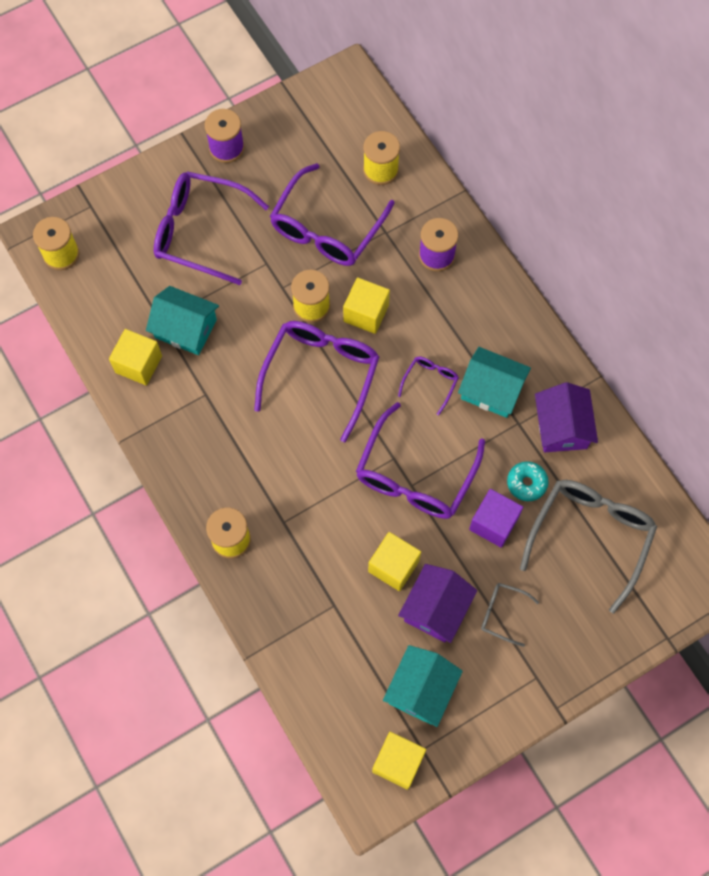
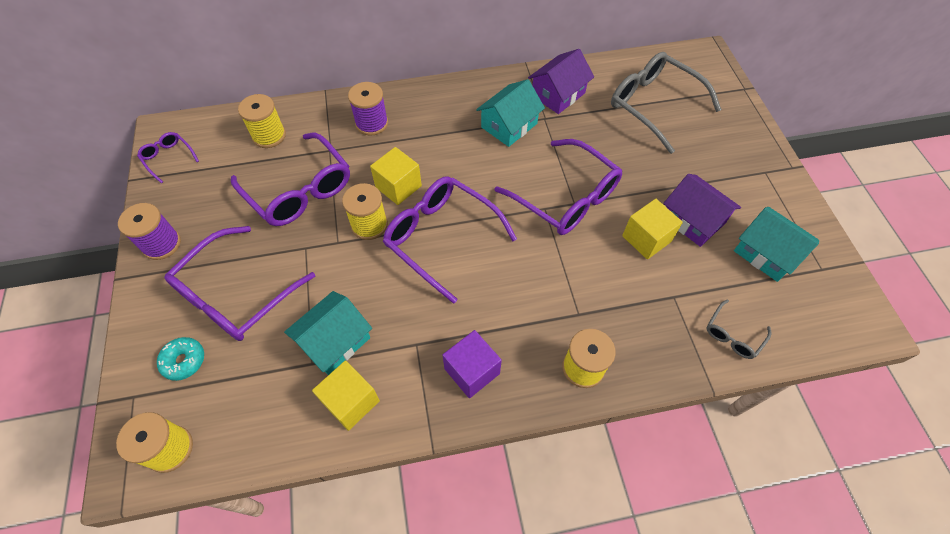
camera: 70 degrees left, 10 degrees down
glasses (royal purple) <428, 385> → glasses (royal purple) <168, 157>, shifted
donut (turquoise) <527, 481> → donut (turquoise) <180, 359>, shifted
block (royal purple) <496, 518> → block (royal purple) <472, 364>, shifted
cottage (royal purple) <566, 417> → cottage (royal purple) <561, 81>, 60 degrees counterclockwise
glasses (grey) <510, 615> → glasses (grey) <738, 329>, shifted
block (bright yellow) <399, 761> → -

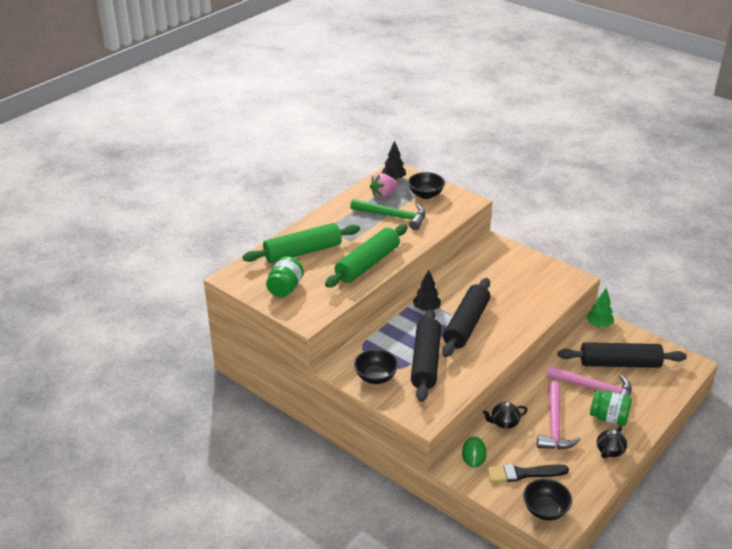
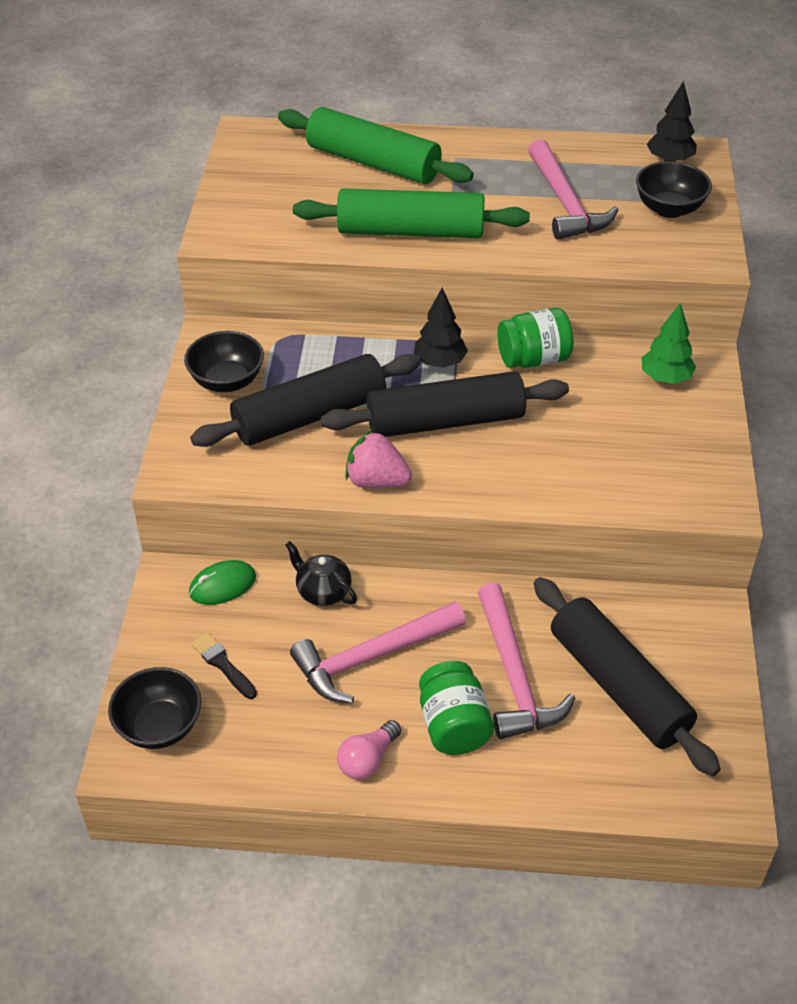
camera: 55 degrees right, 10 degrees up
brush (ebony) <528, 473> → brush (ebony) <224, 665>, x0.61
teapot (ebony) <612, 442> → bulb (rose-pink) <369, 750>
berry (rose-pink) <384, 185> → berry (rose-pink) <378, 459>, shifted
jar (green) <285, 276> → jar (green) <535, 338>, shifted
carpenter's hammer (green) <388, 214> → carpenter's hammer (rose-pink) <573, 189>
tree (green) <600, 307> → tree (green) <668, 343>, shifted

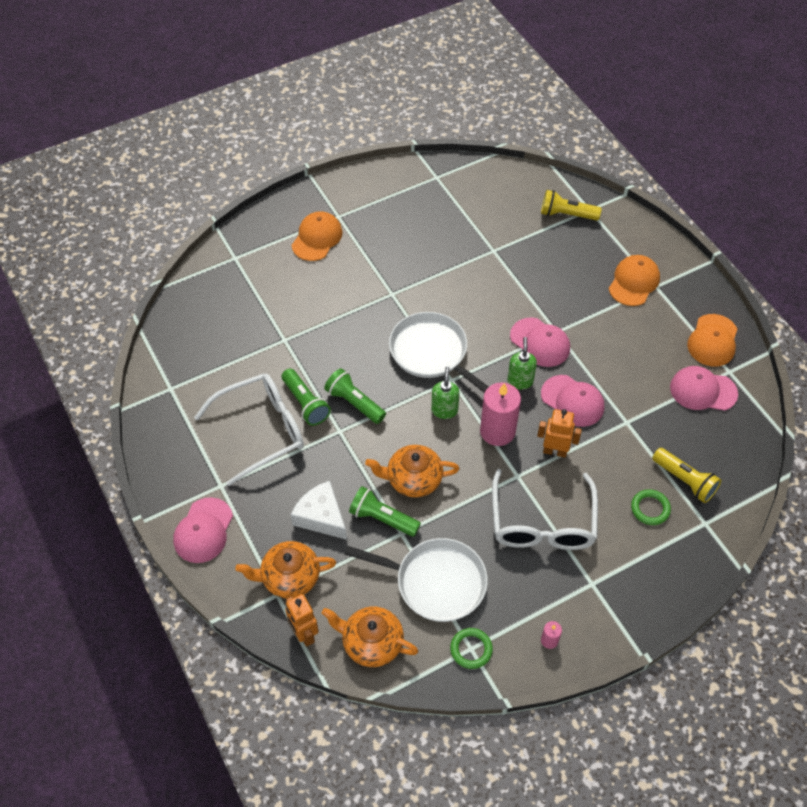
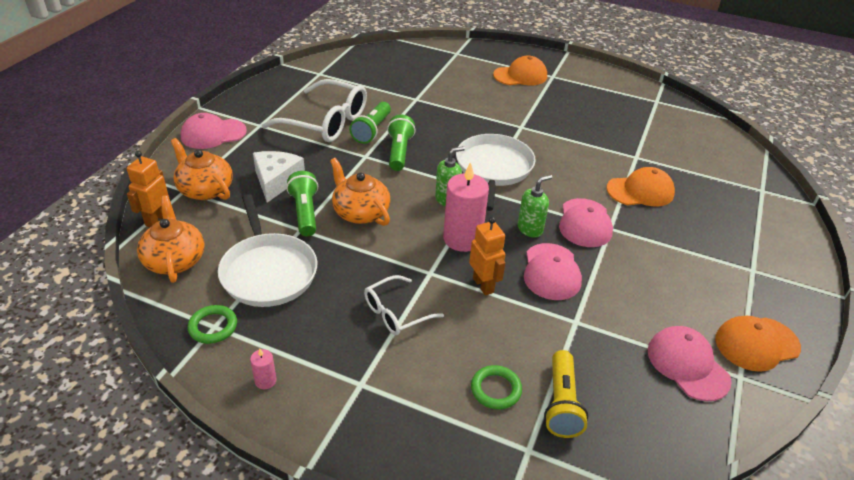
camera: 50 degrees right, 15 degrees down
glasses (snow-white) <545, 509> → glasses (snow-white) <404, 305>, x0.56
baseball cap (orange-coloured) <634, 280> → baseball cap (orange-coloured) <641, 186>, shifted
pocket torch (bright yellow) <571, 205> → -

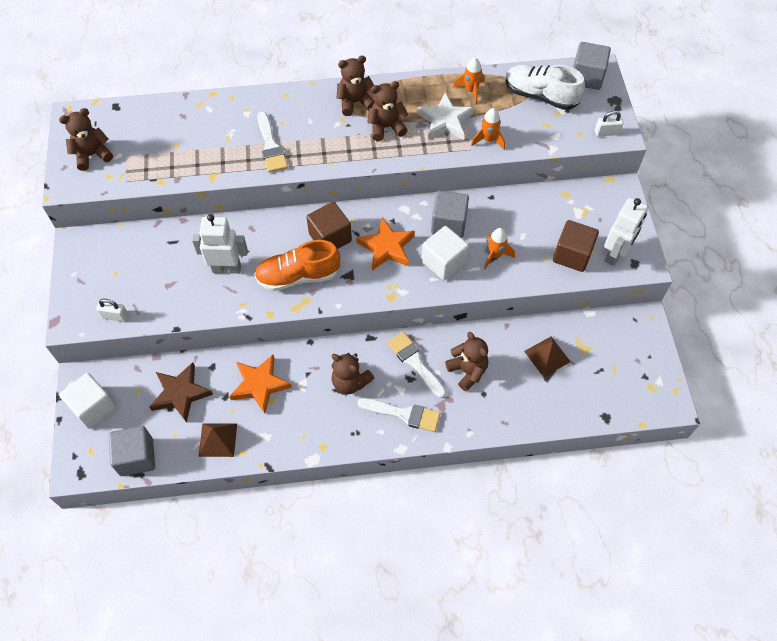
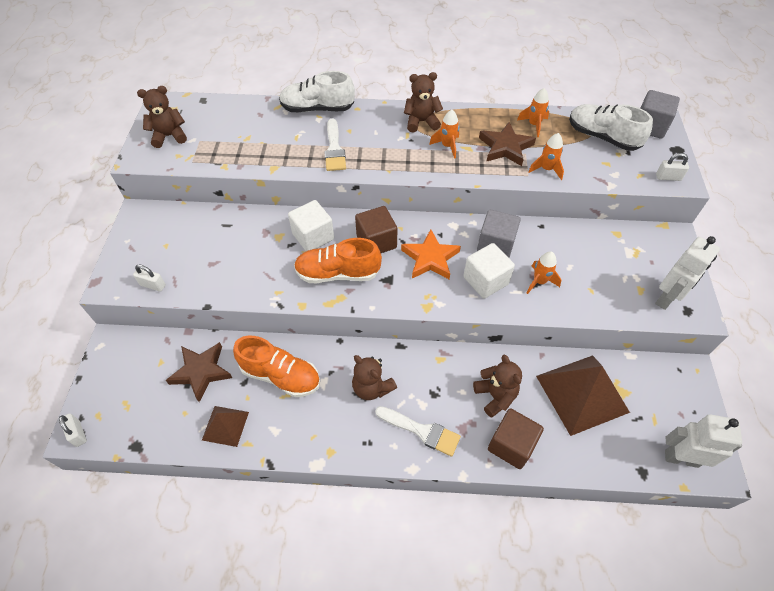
camera: 10 degrees right, 5 degrees down
- → padlock (snow-white) <73, 430>
star (orange-coloured) <260, 384> → shoe (orange-coloured) <276, 366>
- → shoe (snow-white) <317, 91>
block (snow-white) <87, 401> → block (snow-white) <311, 225>, shifted
stuffed bear (dark brown) <387, 111> → spaceship (orange-coloured) <444, 134>
star (snow-white) <445, 116> → star (dark brown) <507, 144>
block (dark brown) <576, 246> → block (dark brown) <516, 438>, shifted
pyramid (dark brown) <547, 357> → pyramid (dark brown) <583, 395>, x1.90
toy robot (snow-white) <220, 244> → toy robot (snow-white) <703, 441>, shifted
block (grey) <132, 451> → -
brush (snow-white) <417, 365> → -

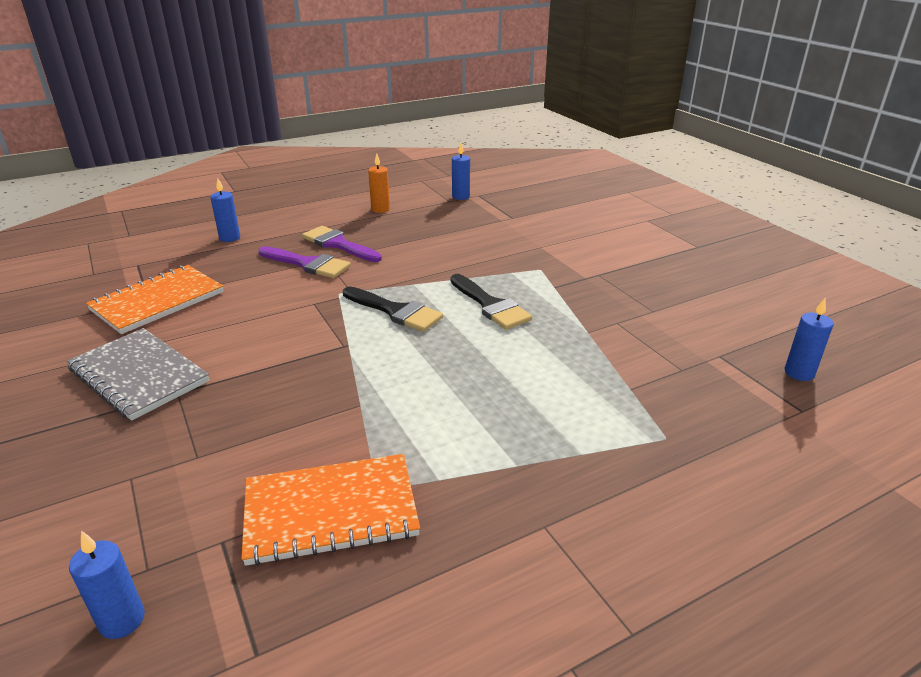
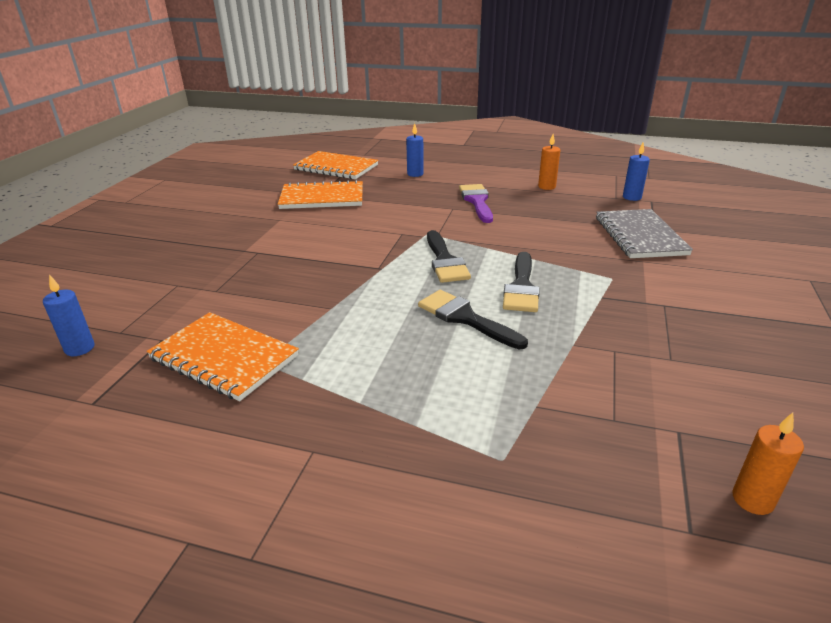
camera: 45 degrees right, 0 degrees up
- → notepad (orange-coloured) <335, 165>
- → brush (ebony) <473, 319>
notepad (grey) <138, 374> → notepad (grey) <644, 233>, shifted
candle (cobalt) <809, 339> → candle (orange-coloured) <768, 464>
brush (royal purple) <304, 262> → -

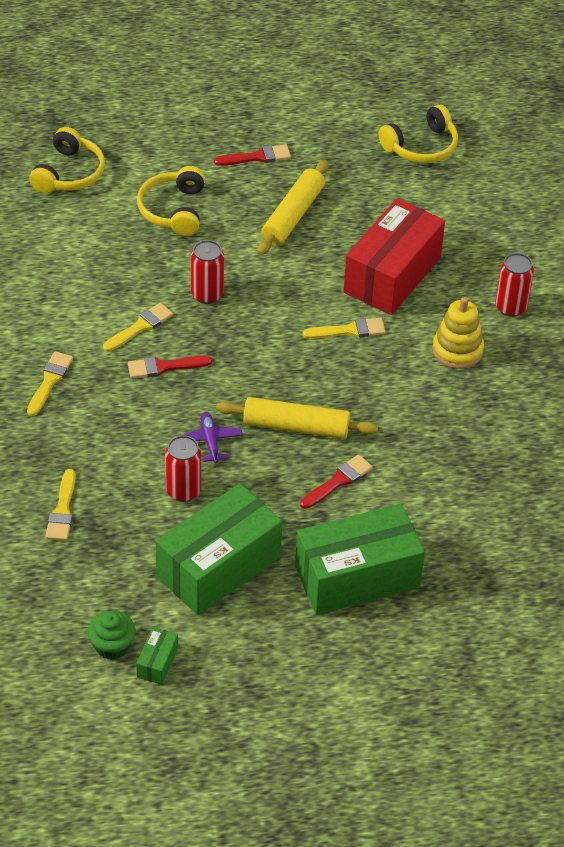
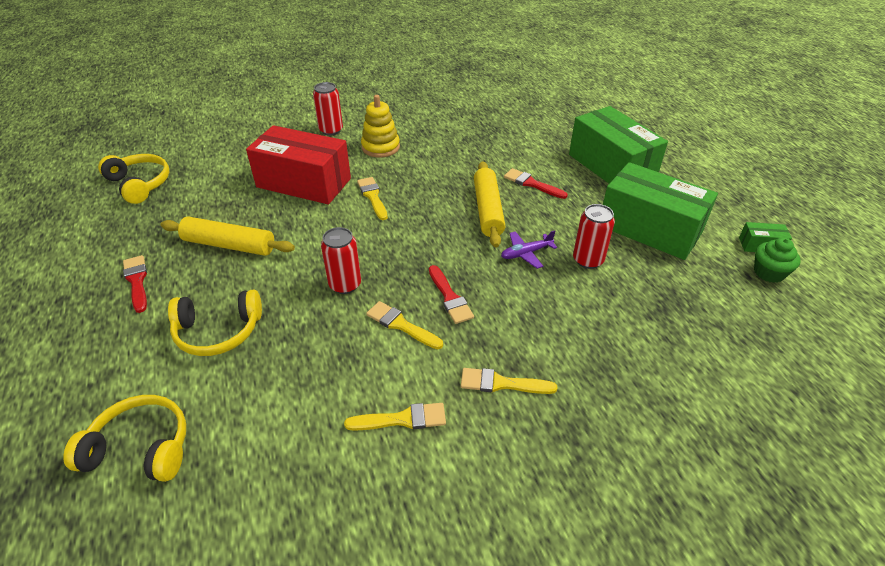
camera: 100 degrees left, 5 degrees down
brush (bright yellow) <60, 505> → brush (bright yellow) <395, 417>, shifted

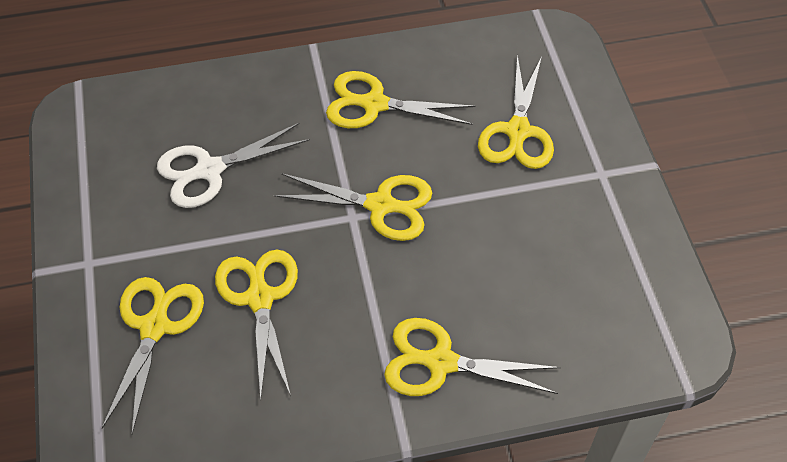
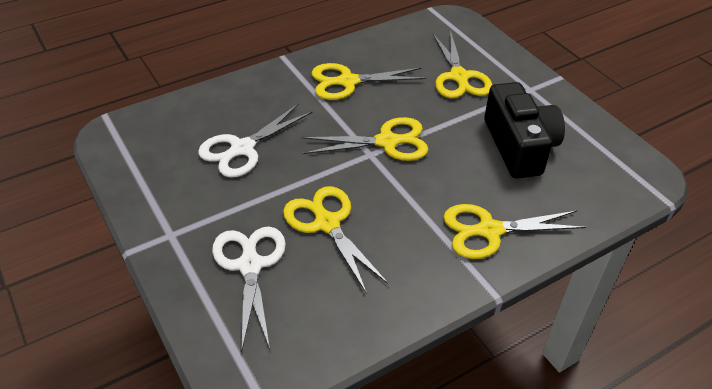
camera: 20 degrees left, 10 degrees down
pair of scissors (bright yellow) <152, 355> → pair of scissors (snow-white) <249, 289>
- → camera (ebony) <524, 130>

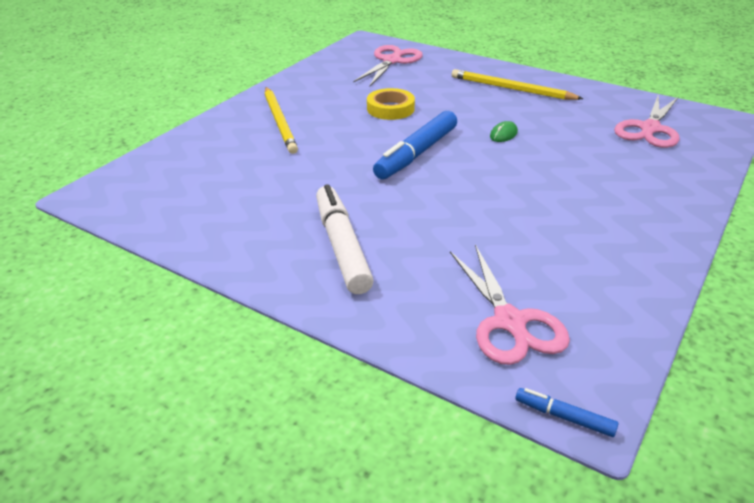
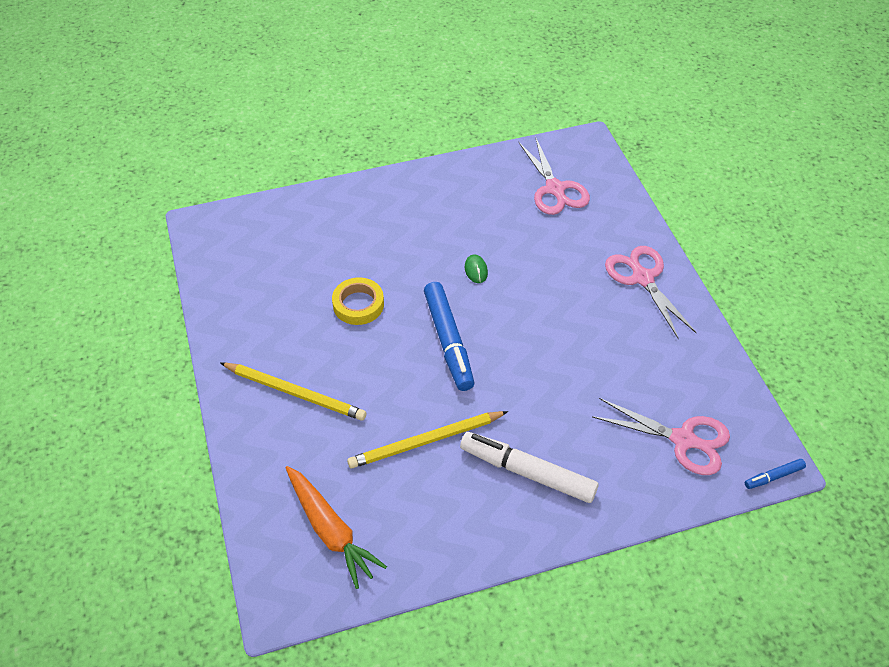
camera: 50 degrees left, 15 degrees up
- → root vegetable (orange-coloured) <336, 527>
pencil (bright yellow) <517, 84> → pencil (bright yellow) <427, 440>, shifted
pair of scissors (rose-pink) <388, 65> → pair of scissors (rose-pink) <651, 292>, shifted

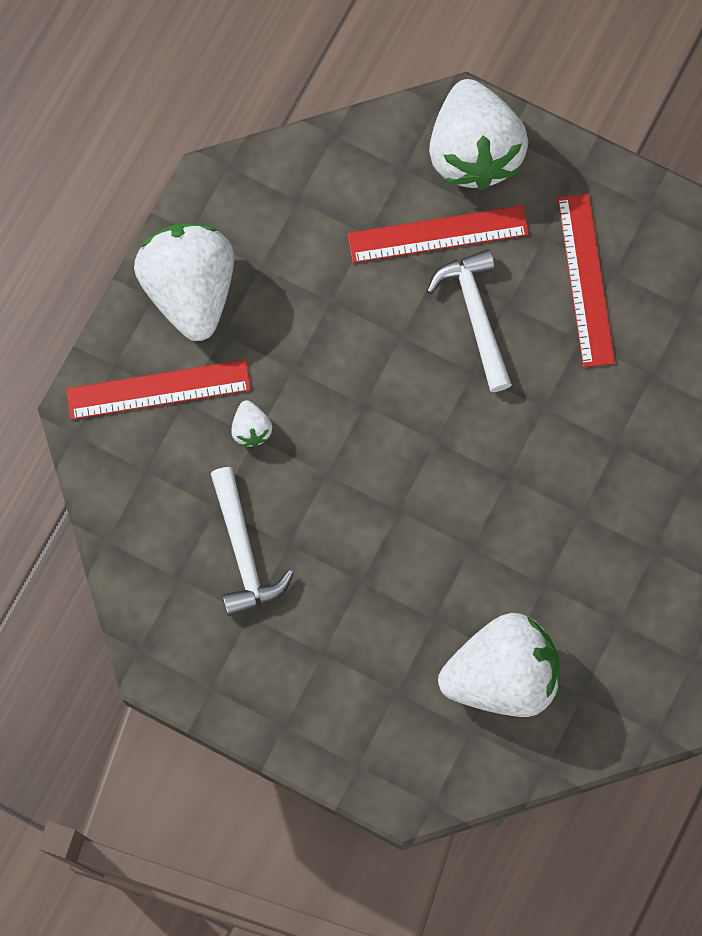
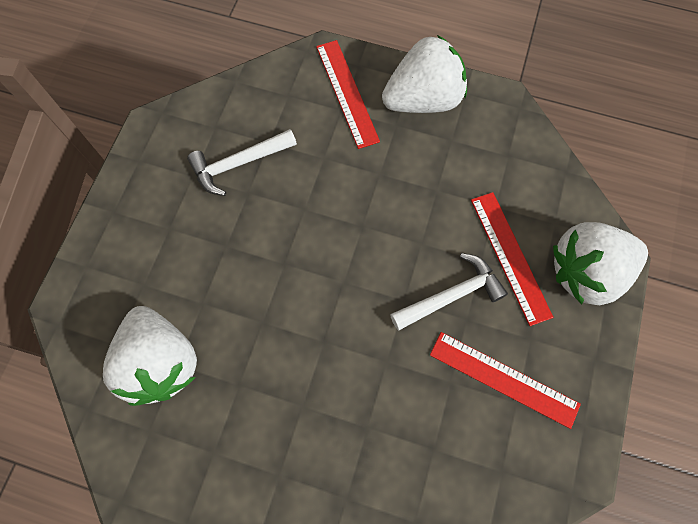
camera: 80 degrees right, 5 degrees down
measuring stick (crimson) <586, 280> → measuring stick (crimson) <505, 380>, 45 degrees clockwise
berry (snow-white) <251, 423> → -

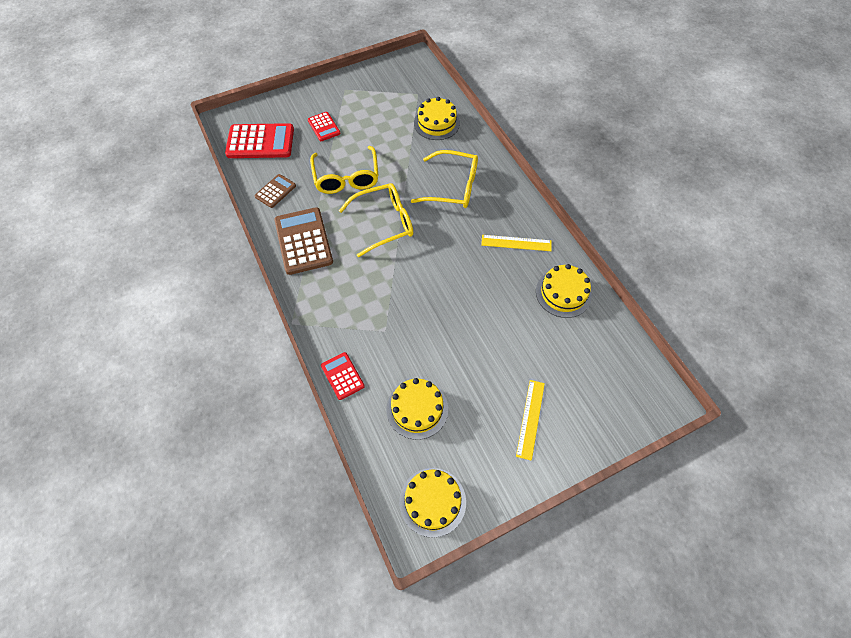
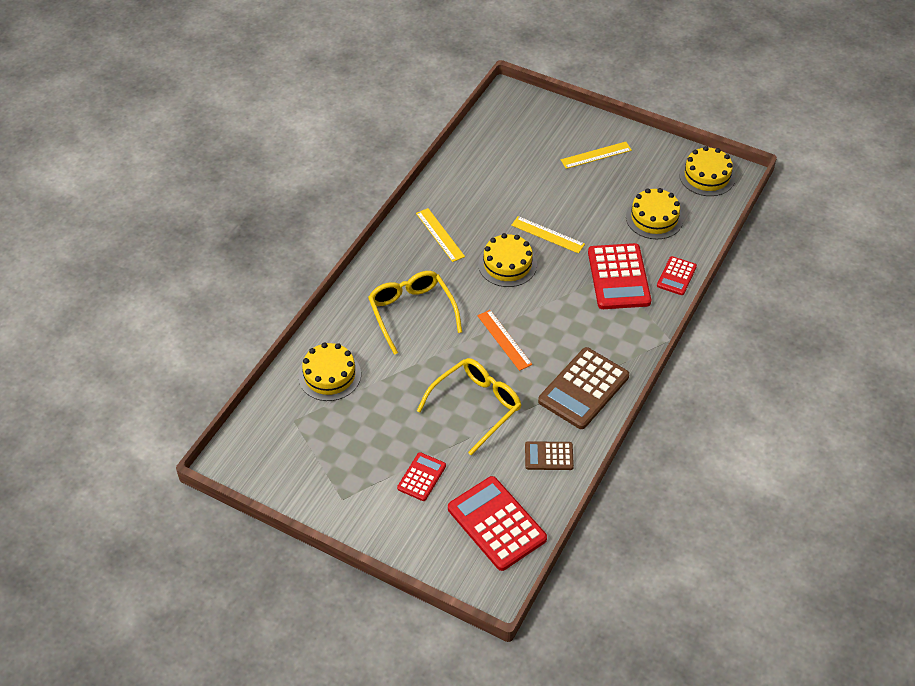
camera: 125 degrees left, 10 degrees down
glasses (bright yellow) <376, 220> → measuring stick (orange-coloured) <504, 340>
cake (bright yellow) <564, 291> → cake (bright yellow) <507, 260>, shifted
- → measuring stick (bright yellow) <548, 234>
- → adding machine (crimson) <619, 276>

